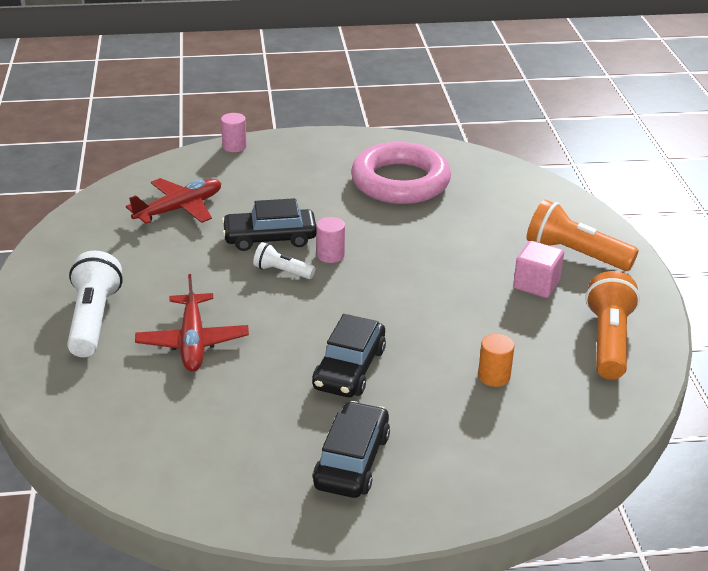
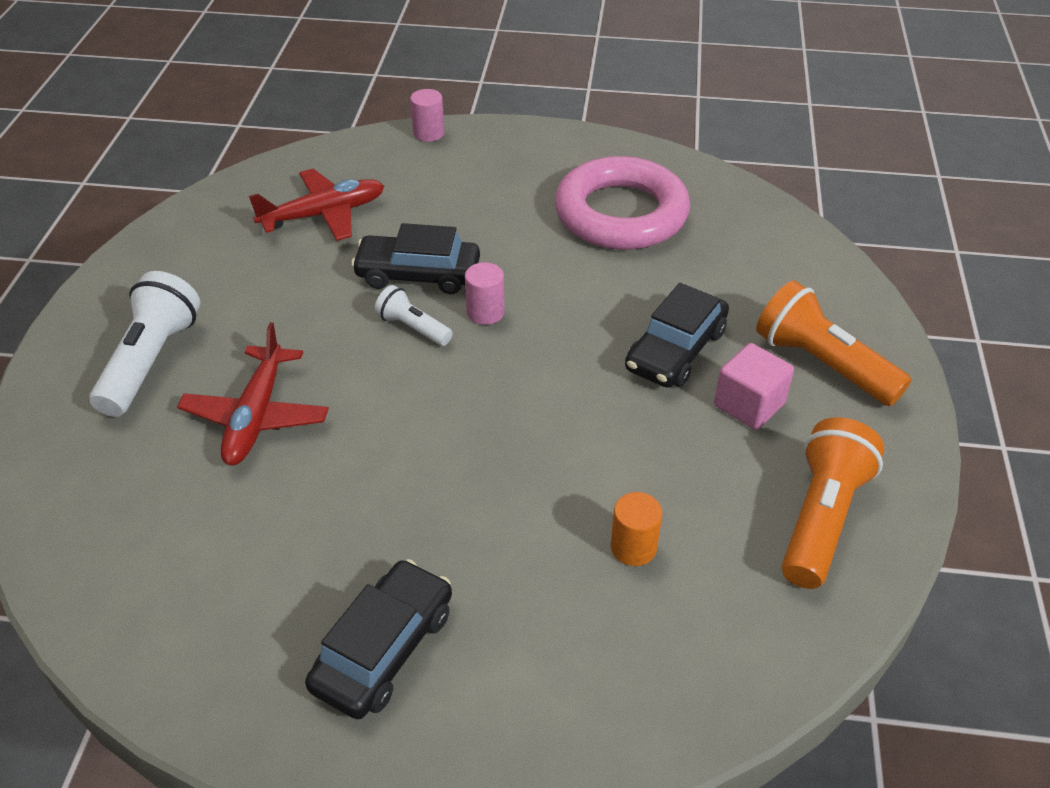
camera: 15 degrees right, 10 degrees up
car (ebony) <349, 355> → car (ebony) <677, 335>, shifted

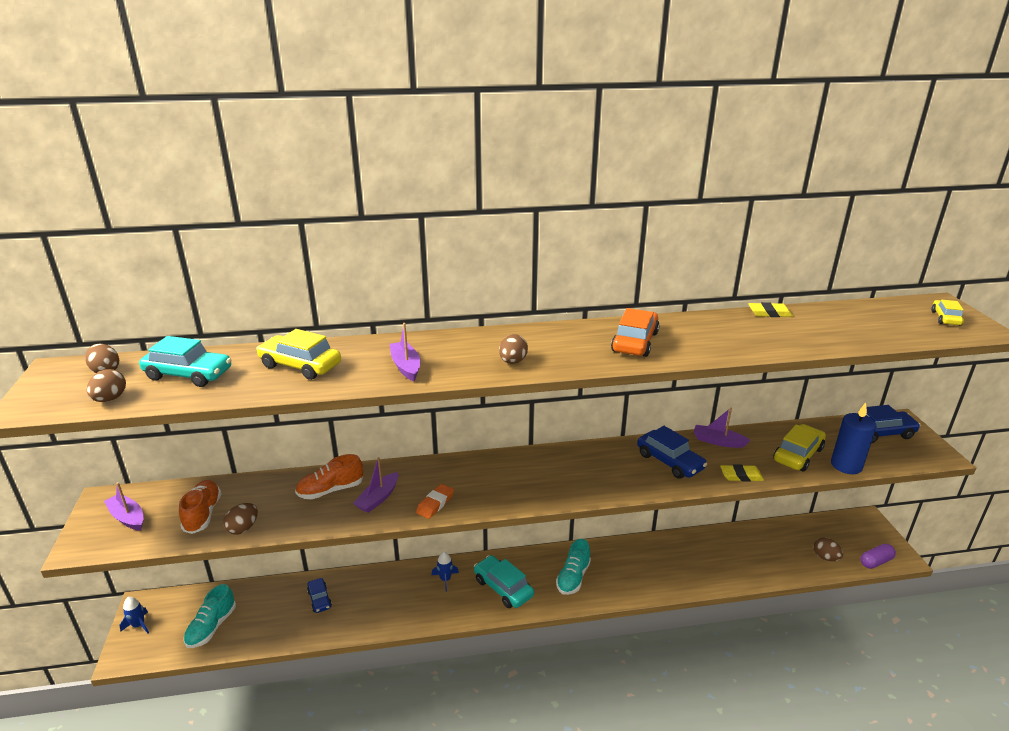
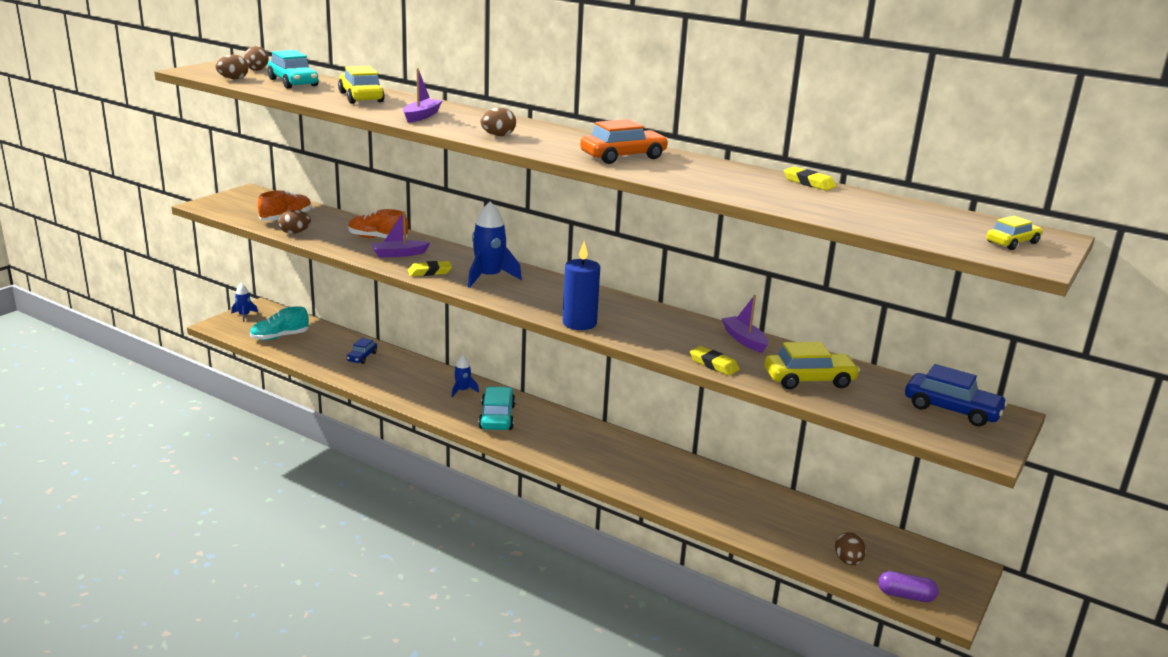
camera: 40 degrees right, 5 degrees down
pencil eraser (orange-coloured) <435, 501> → pencil eraser (bright yellow) <430, 268>
- → spaceship (cobalt) <495, 245>
candle (cobalt) <854, 438> → candle (cobalt) <581, 286>, shifted
toy boat (royal purple) <123, 506> → -
shoe (turquoise) <573, 567> → -
car (cobalt) <672, 452> → -

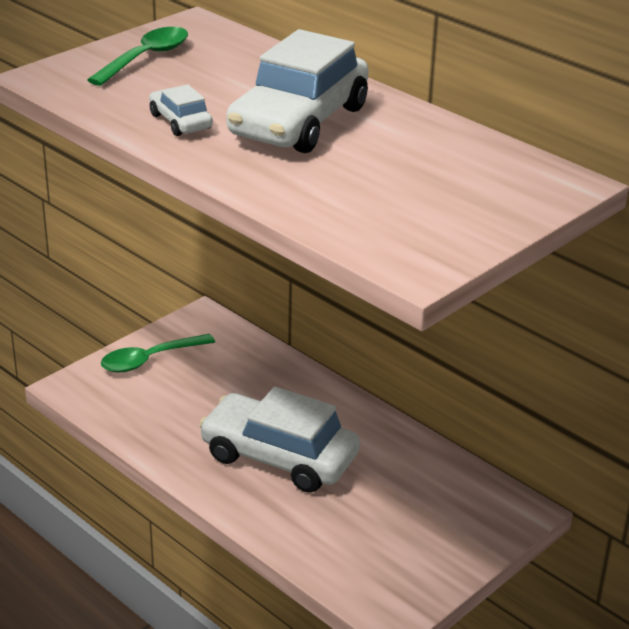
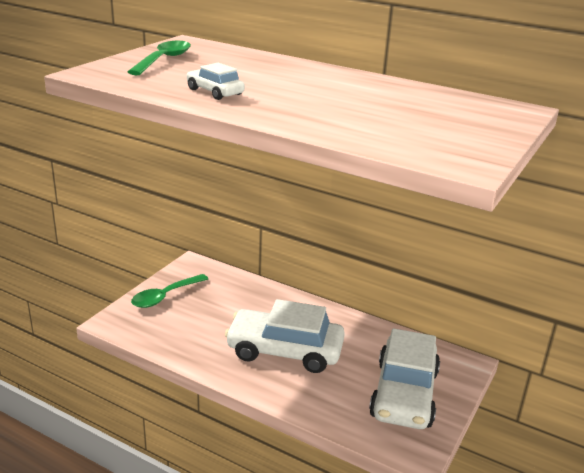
camera: 15 degrees left, 5 degrees down
car (snow-white) <297, 91> → car (snow-white) <404, 378>, shifted

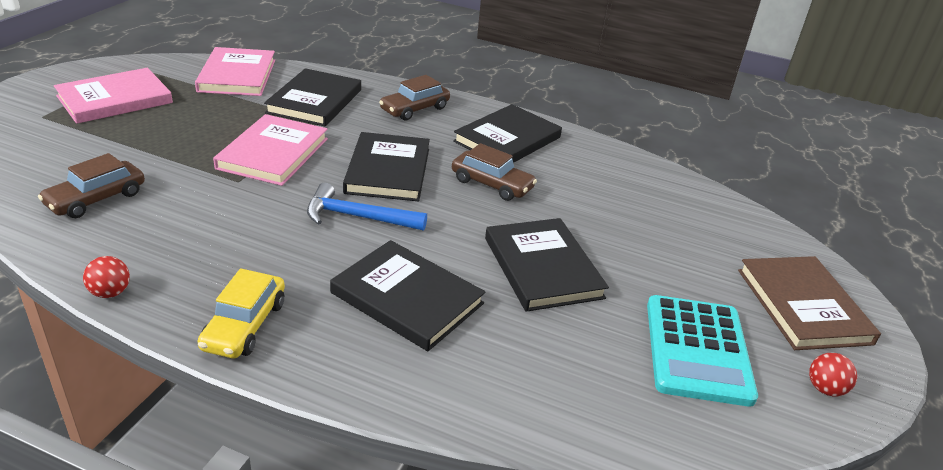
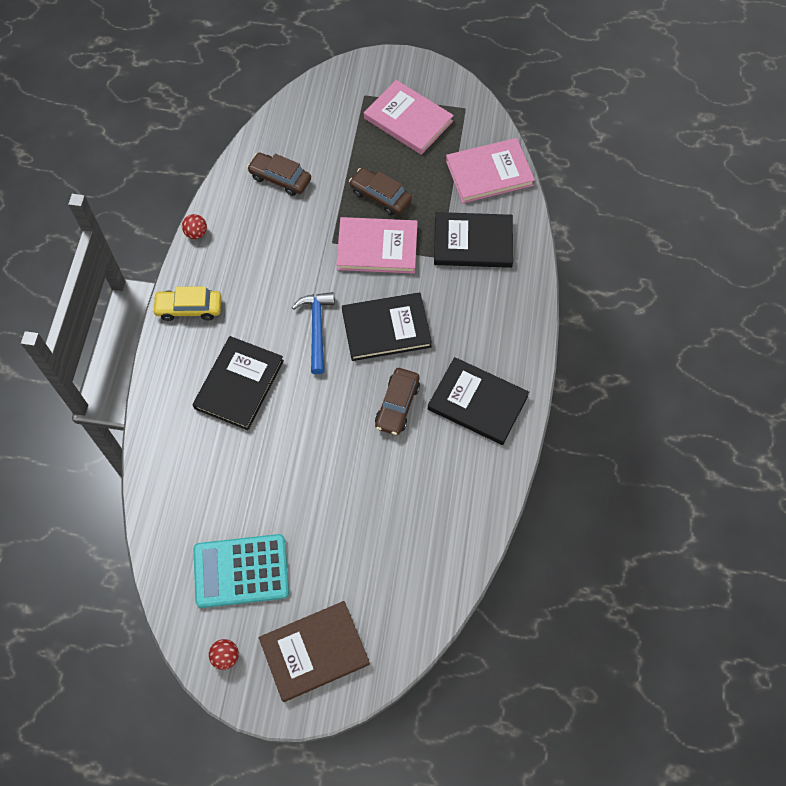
camera: 80 degrees right, 30 degrees up
car (dark brown) <414, 98> → car (dark brown) <380, 191>, shifted
book (ebony) <547, 265> → -

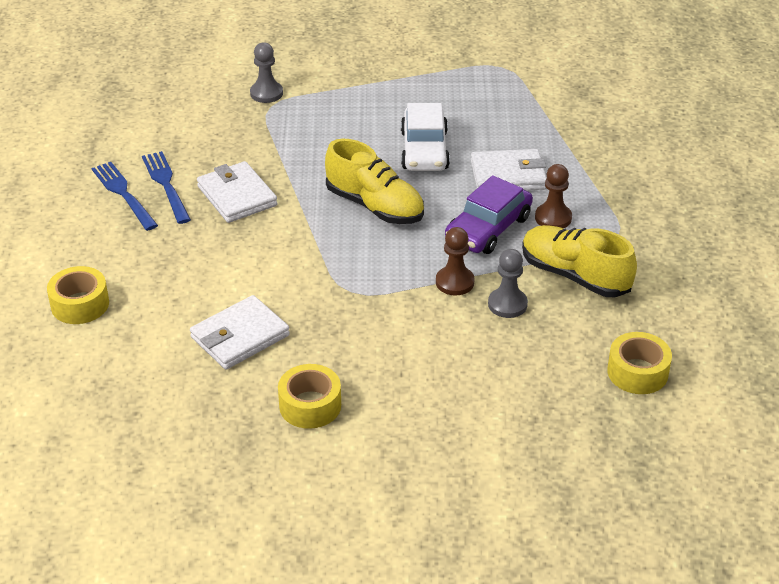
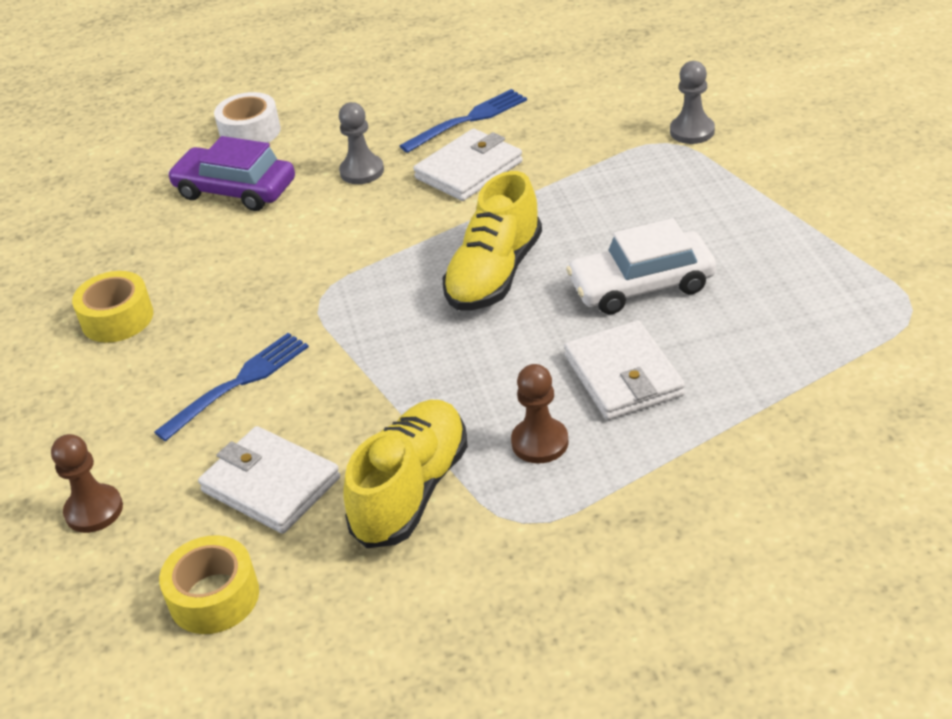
camera: 80 degrees right, 0 degrees up
pawn (dark brown) <455, 261> → pawn (dark brown) <87, 483>, shifted
table fork (cobalt) <125, 196> → table fork (cobalt) <231, 387>, shifted
car (royal purple) <489, 214> → car (royal purple) <231, 173>, shifted
wallet (snow-white) <240, 332> → wallet (snow-white) <269, 480>, shifted
sticky tape (bright yellow) <78, 295> → sticky tape (snow-white) <247, 117>
pawn (grey) <508, 283> → pawn (grey) <361, 143>, shifted

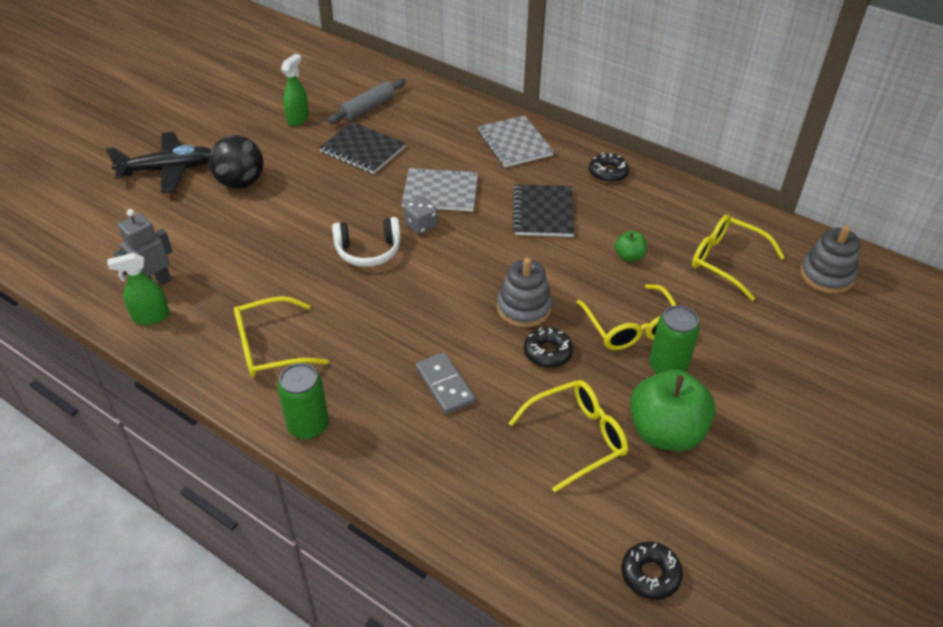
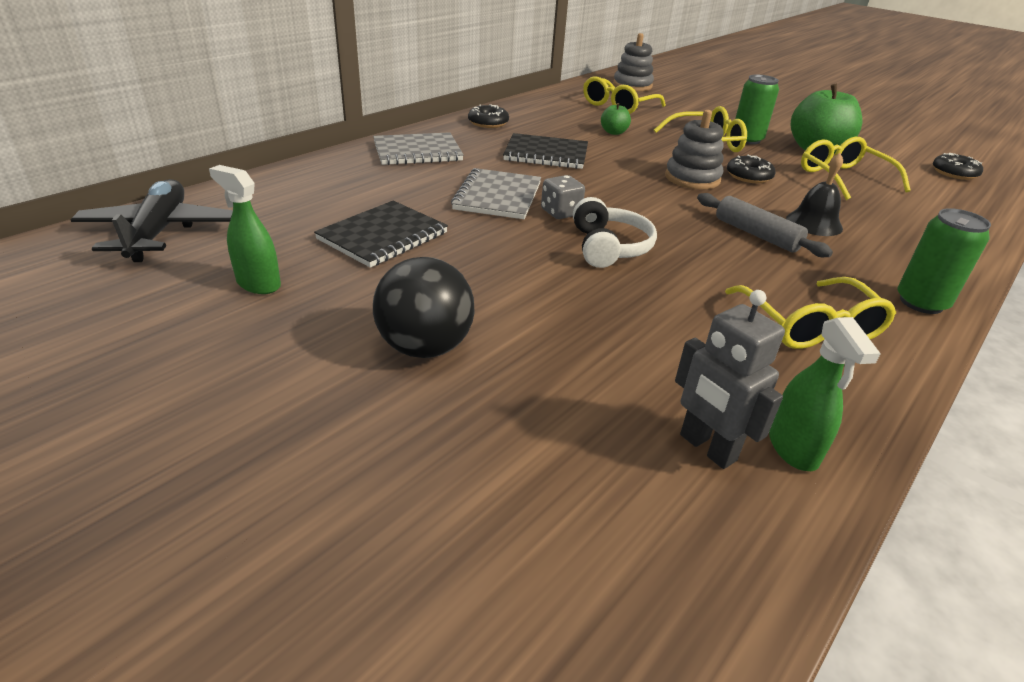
camera: 85 degrees left, 10 degrees down
aeroplane (ebony) <158, 162> → aeroplane (ebony) <152, 220>, shifted
pastry roller (grey) <367, 101> → pastry roller (grey) <765, 225>, shifted
domino (grey) <445, 383> → bell (ebony) <814, 194>

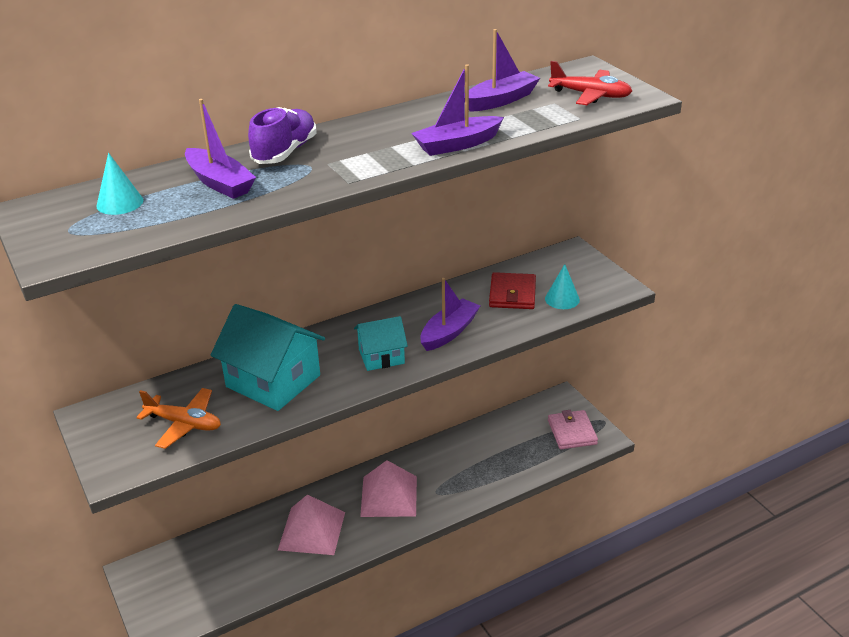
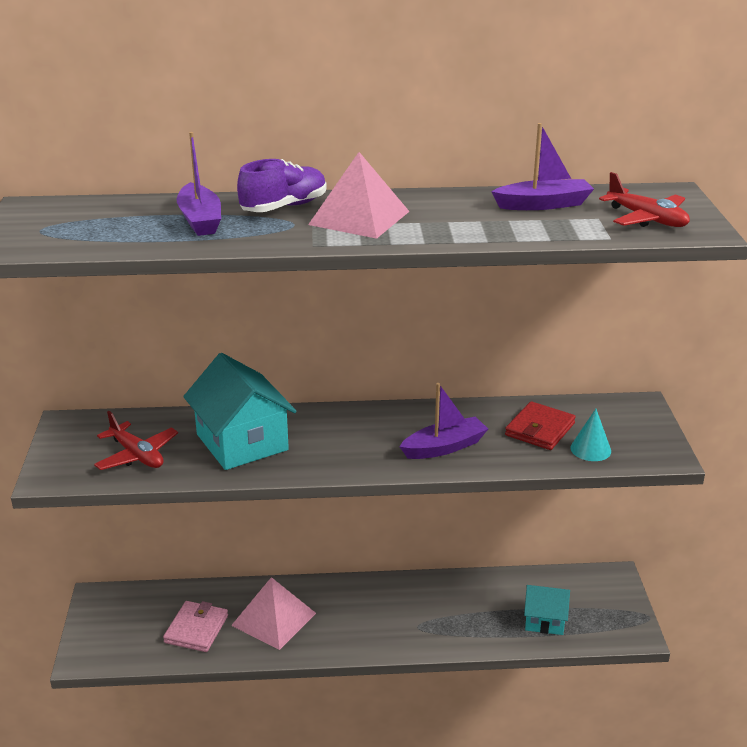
camera: 25 degrees right, 5 degrees down
aeroplane (orange-coloured) <178, 418> → aeroplane (crimson) <136, 440>
wallet (rose-pink) <573, 429> → wallet (rose-pink) <195, 626>, shifted
pyramid (rose-pink) <388, 488> → pyramid (rose-pink) <359, 195>, shifted
cottage (turquoise) <381, 343> → cottage (turquoise) <547, 610>, shifted
cone shape (turquoise) <120, 184> → -
toy boat (royal purple) <457, 110> → -

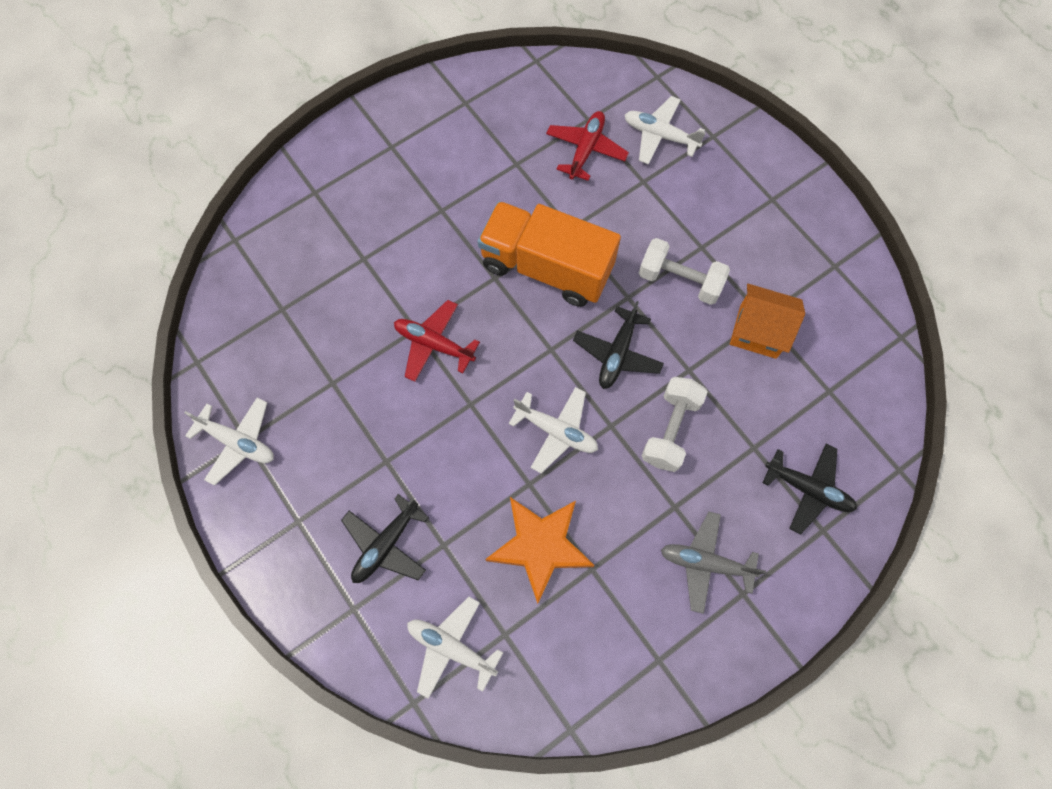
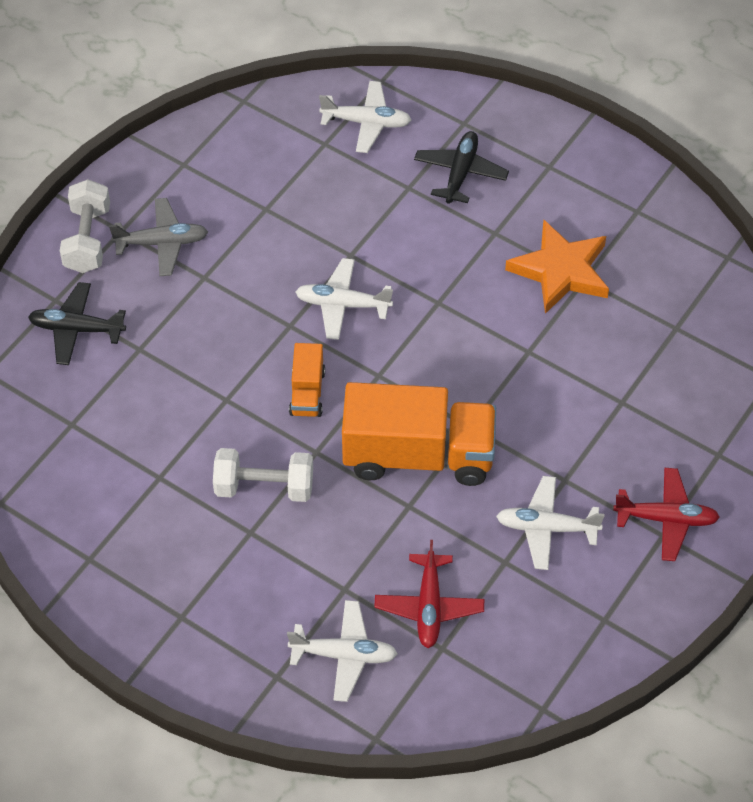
camera: 160 degrees right, 15 degrees down
hand weight (snow-white) <674, 424> → hand weight (snow-white) <85, 226>, shifted
aeroplane (ebony) <618, 345> → toy truck (orange-coloured) <307, 380>
aeroplane (snow-white) <229, 441> → aeroplane (snow-white) <550, 523>, shifted
star (orange-coloured) <540, 550> → star (orange-coloured) <557, 267>, shifted
aeroplane (crimson) <437, 341> → aeroplane (crimson) <666, 514>, shifted
cottage (orange-coloured) <767, 321> → -

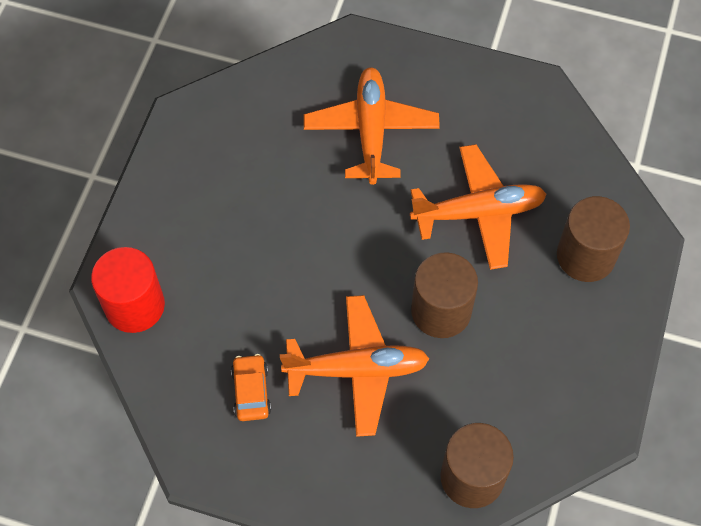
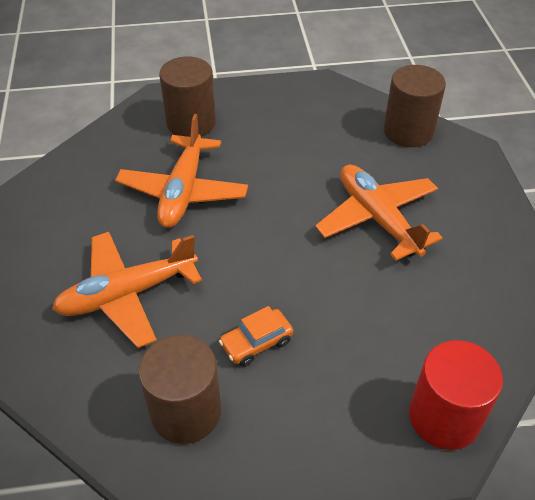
camera: 115 degrees left, 15 degrees down
aeroplane (orange-coloured) <478, 207> → aeroplane (orange-coloured) <181, 171>, 135 degrees counterclockwise
cylinder (dark brown) <444, 295> → cylinder (dark brown) <179, 389>, shifted
car (orange-coloured) <251, 387> → car (orange-coloured) <256, 336>, shifted

